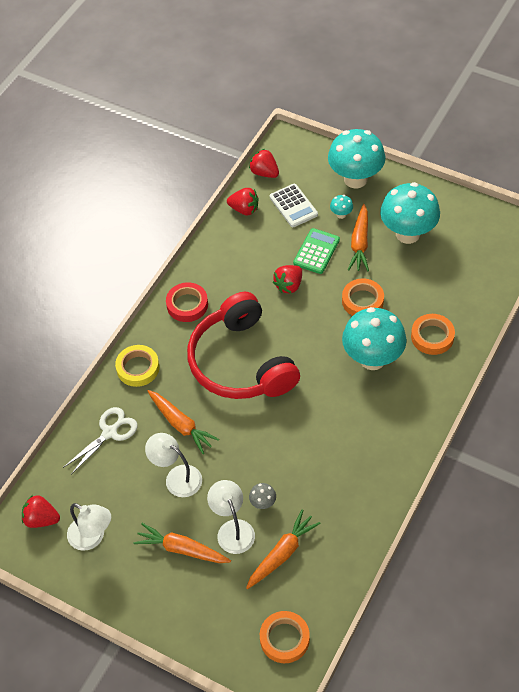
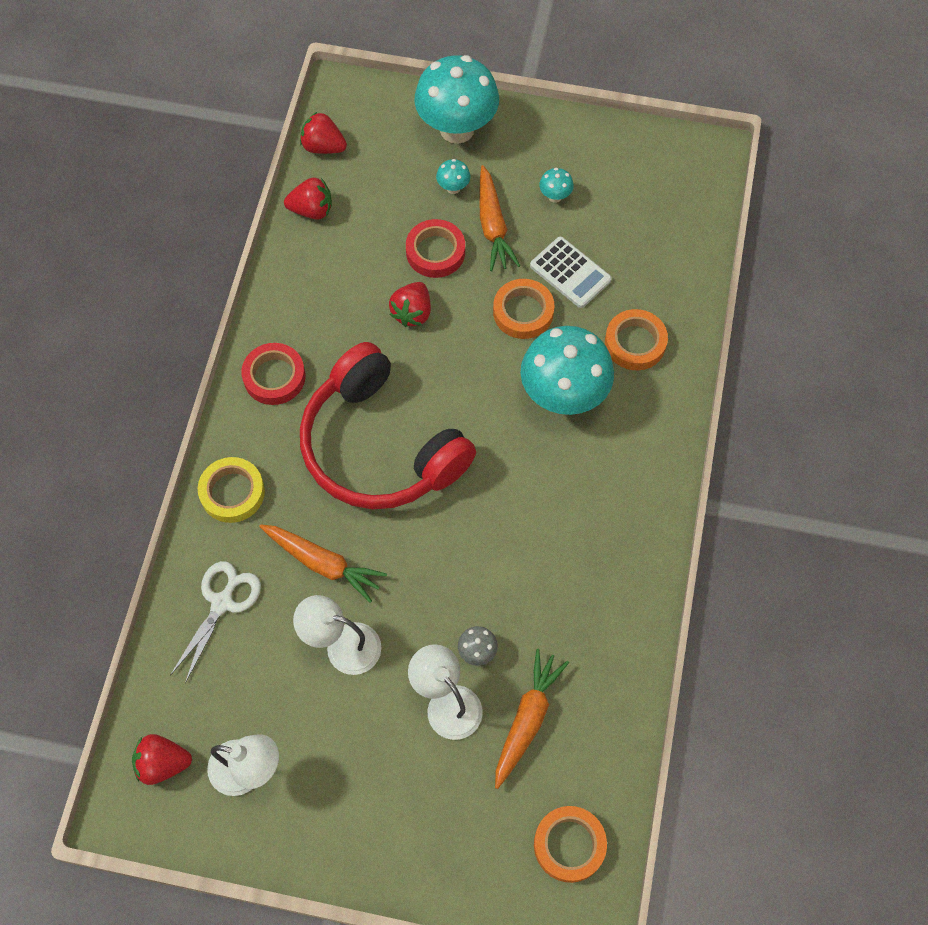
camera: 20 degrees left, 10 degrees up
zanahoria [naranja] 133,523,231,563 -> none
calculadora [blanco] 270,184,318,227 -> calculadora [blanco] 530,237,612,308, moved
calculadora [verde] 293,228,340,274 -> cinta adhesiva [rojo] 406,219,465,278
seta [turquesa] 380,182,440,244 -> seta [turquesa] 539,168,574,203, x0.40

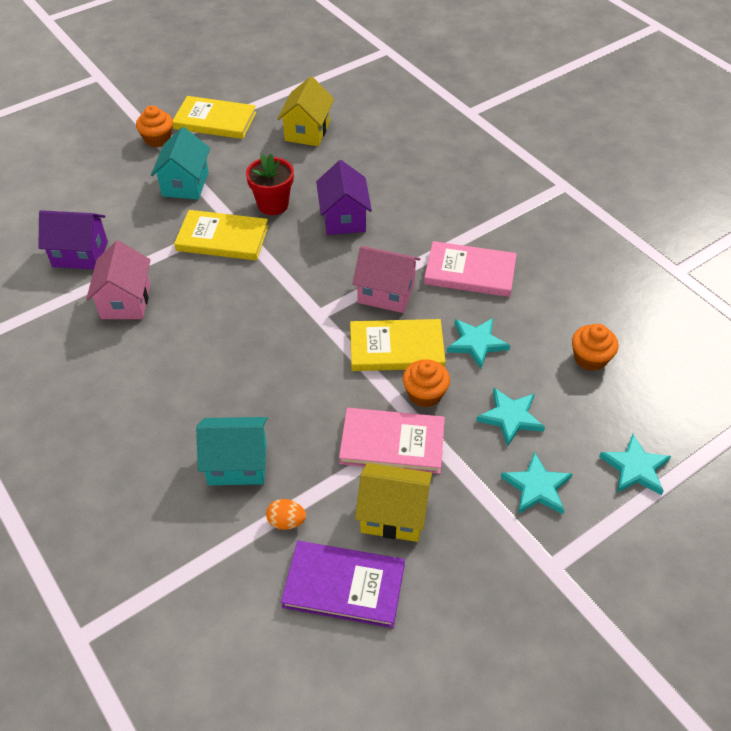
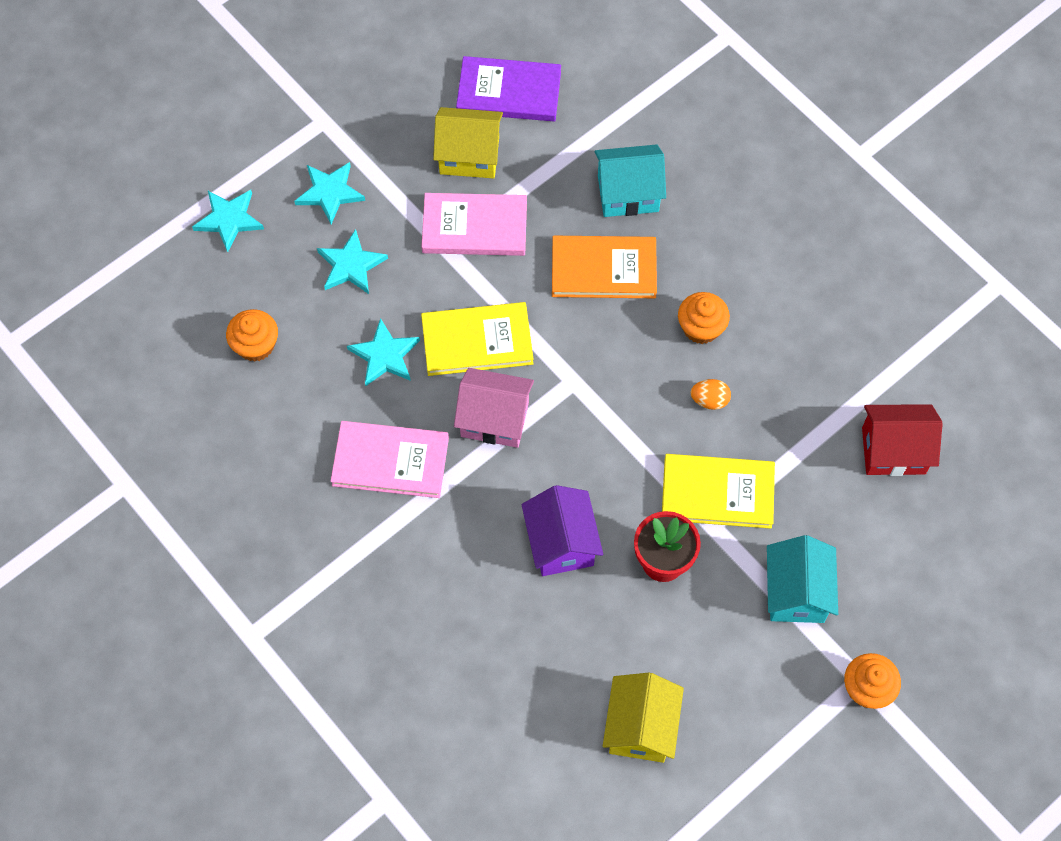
camera: 175 degrees right, 15 degrees up
casa [rosa] 86,241,150,319 -> none
libro [amarillo] 173,96,256,139 -> none
none -> libro [naranja] 552,236,657,298
huevo [naranja] 266,499,306,530 -> huevo [naranja] 691,379,731,410, moved
magdalena [naranja] 403,359,450,408 -> magdalena [naranja] 678,292,730,344, moved
casa [morado] 38,210,108,270 -> casa [rojo] 862,404,943,476

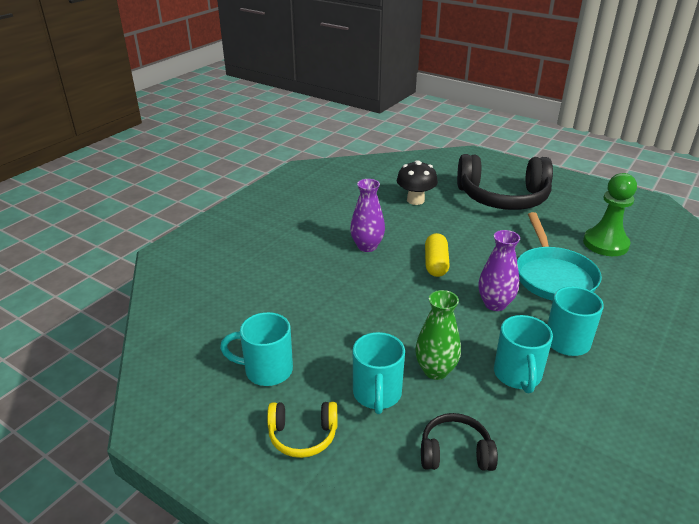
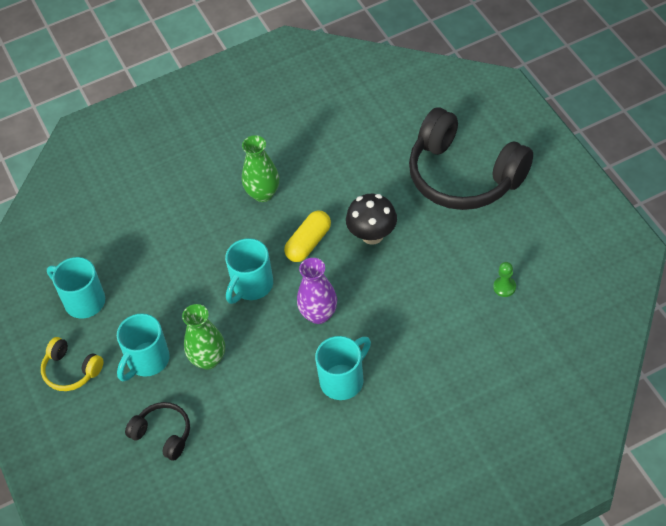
camera: 35 degrees right, 20 degrees up
sartén [turquesa] 517,212,602,301 -> none
seta [negro] 397,161,438,205 -> seta [negro] 346,194,397,245, moved
taza [turquesa] 494,315,553,393 -> taza [turquesa] 225,238,273,304, moved
florero [morado] 350,179,385,252 -> florero [verde] 242,135,279,202
peón [verde] 583,173,637,256 -> peón [verde] 493,262,516,297, x0.44

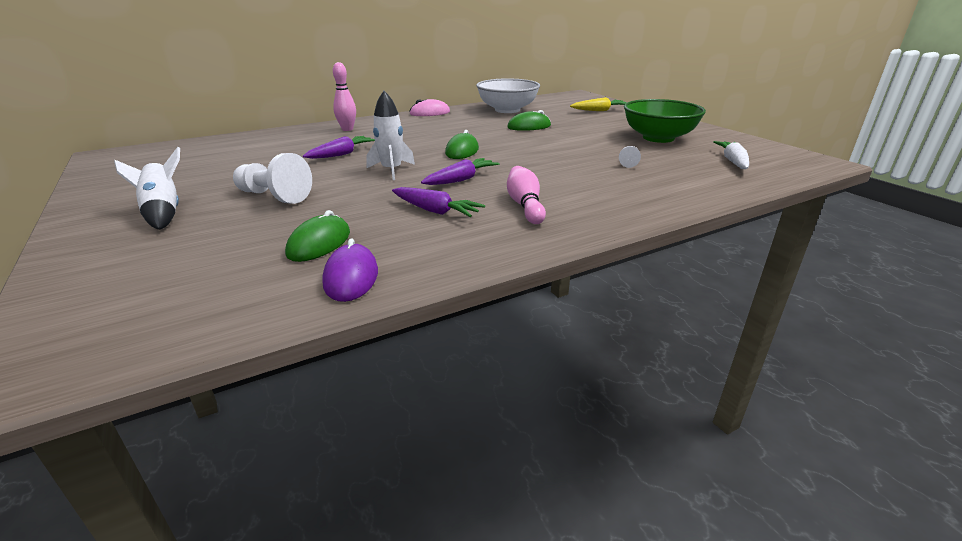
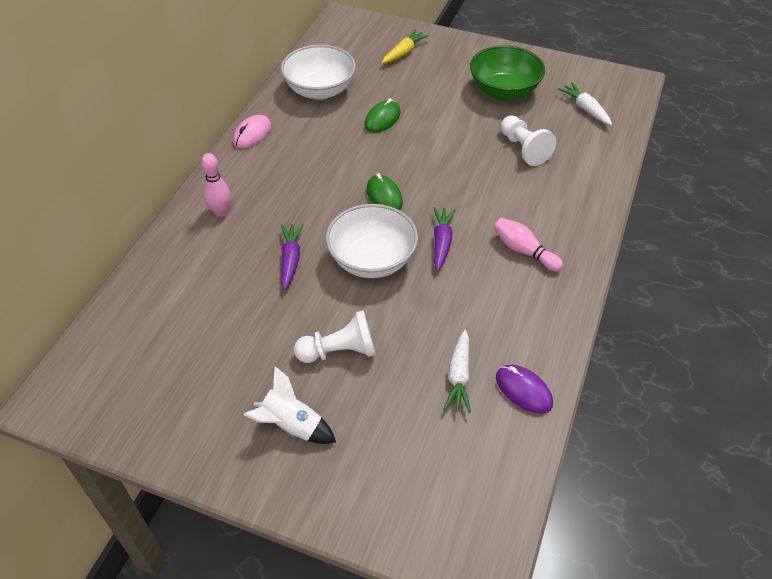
camera: 40 degrees left, 20 degrees up
zanahoria [morado] 392,187,485,217 -> none
ratón [verde] 285,210,350,262 -> zanahoria [blanco] 444,330,471,413
cohete [blanco] 367,91,415,180 -> cuenco [blanco] 326,204,418,278
peón [blanco] 619,146,641,168 -> peón [blanco] 501,115,556,166, x1.98

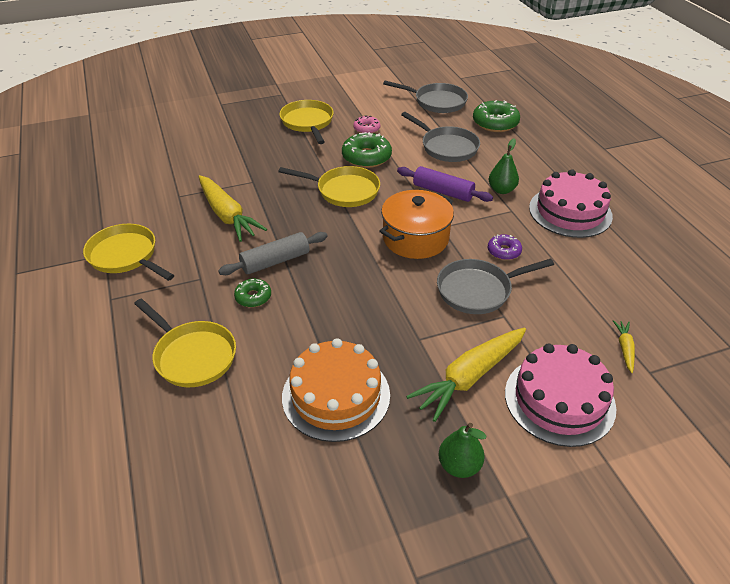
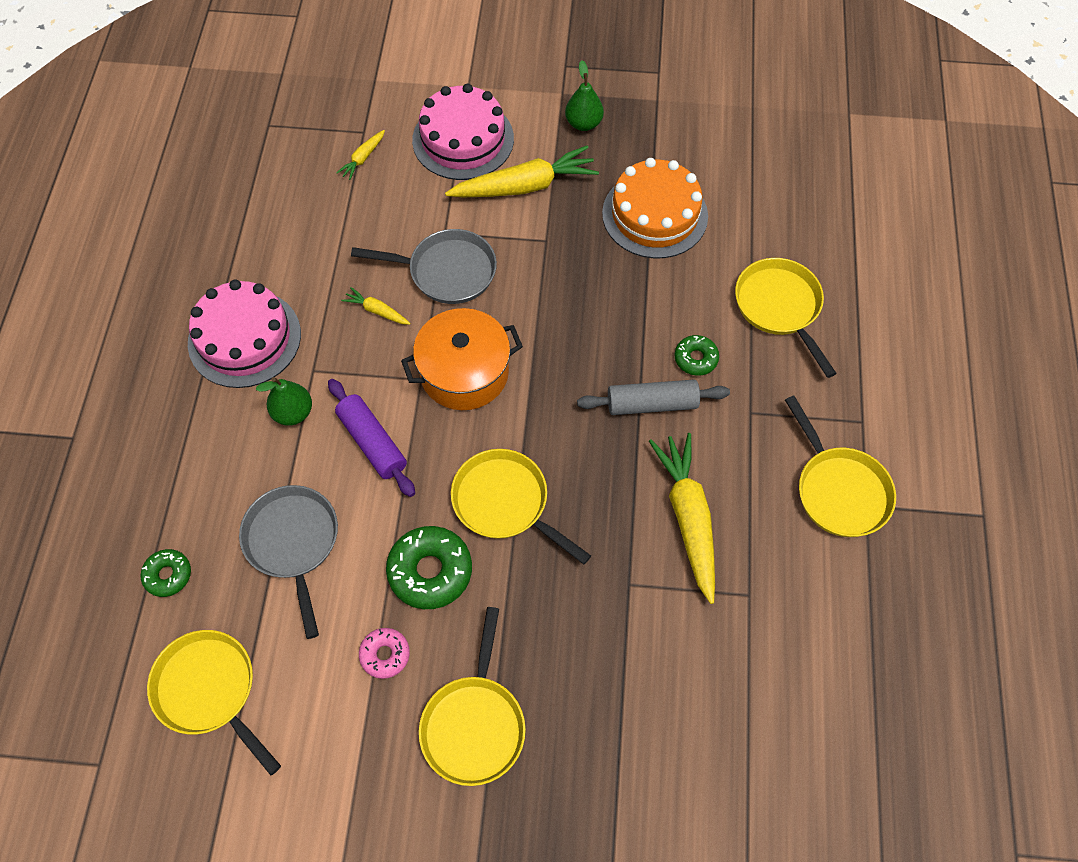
camera: 155 degrees left, 20 degrees up
rosquilla [morado] 488,234,522,260 -> zanahoria [amarillo] 341,287,411,325
sartén [gris] 383,81,468,113 -> sartén [amarillo] 147,630,281,775
rosquilla [verde] 473,100,520,132 -> rosquilla [verde] 141,549,191,597, x0.57

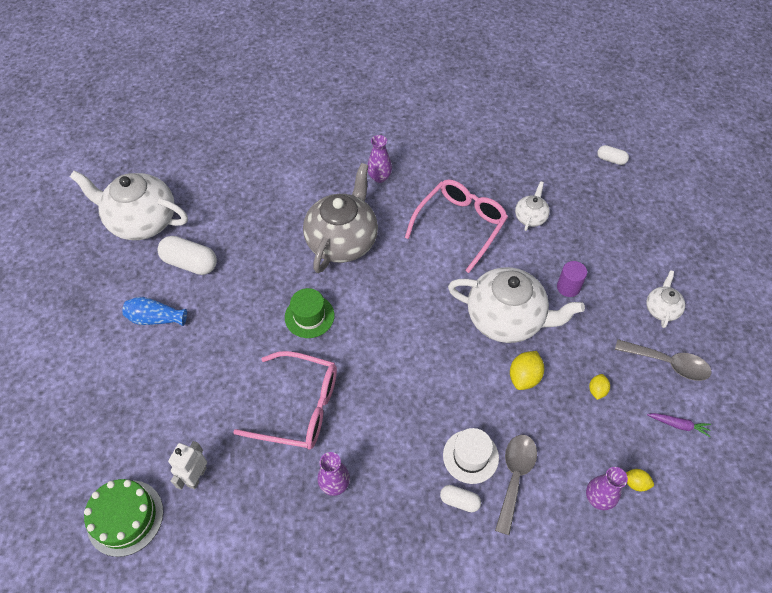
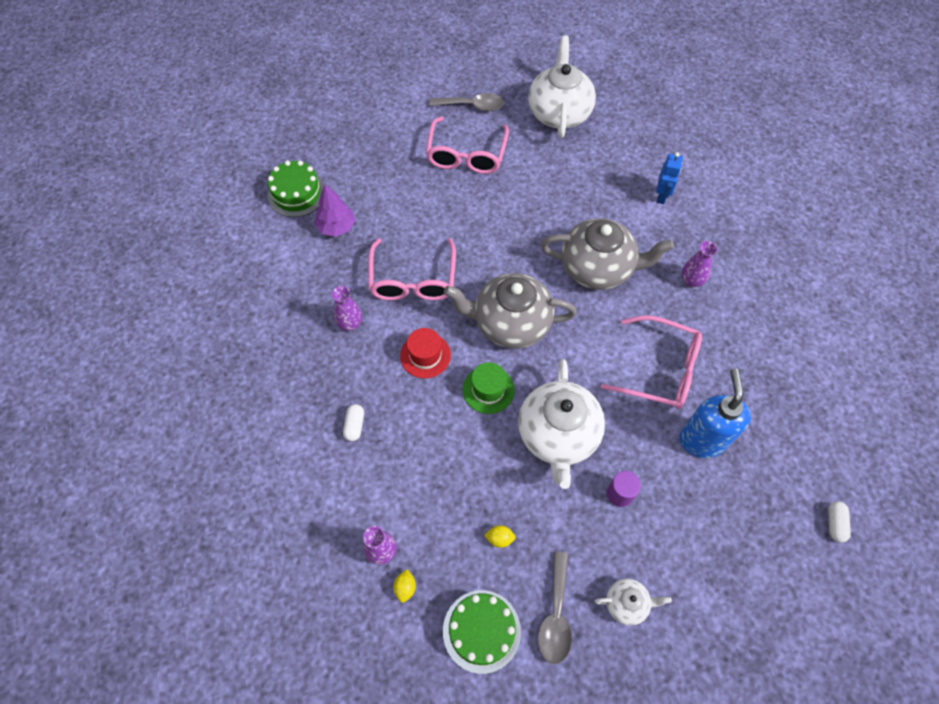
camera: 75 degrees right, 5 degrees up
cápsula [blanco] 157,236,217,275 -> none
sombrero [blanco] 443,428,499,484 -> none
limón [amarillo] 510,351,544,390 -> none
none -> sombrero [rojo] 400,328,451,378
none -> tetera [gris] 444,273,577,349
none -> robot [azul] 656,152,683,204
sombrero [verde] 285,288,335,338 -> sombrero [verde] 463,362,515,414, moved
cuchara [gris] 495,435,537,535 -> cuchara [gris] 429,93,504,111, moved
florero [azul] 122,297,187,326 -> gafas [rosa] 426,117,509,174
robot [blanco] 168,441,207,490 -> árbol [morado] 315,184,355,237
tetera [blanco] 515,181,550,231 -> dispensador de jabón [azul] 679,369,751,458
zanahoria [morado] 647,413,711,437 -> tarta [verde] 443,590,521,674

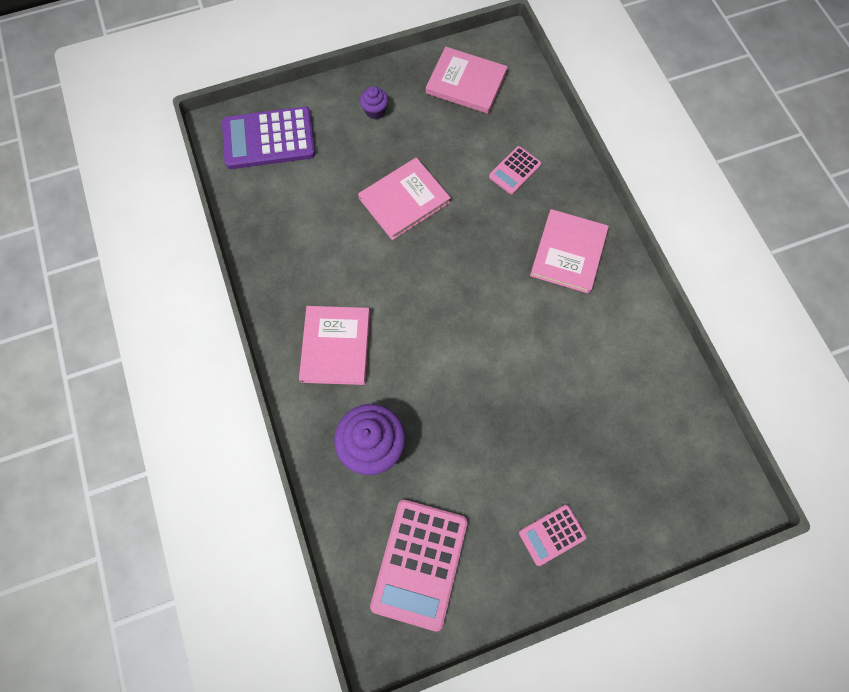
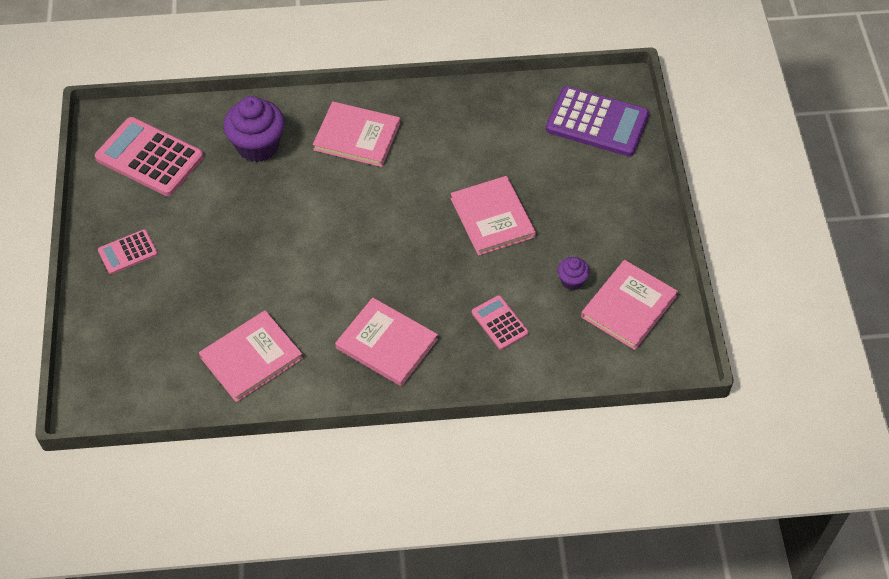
camera: 105 degrees right, 15 degrees down
none -> libro [rosa] 199,310,303,402
magdalena [morado] 360,86,388,119 -> magdalena [morado] 557,257,590,290, moved
calculadora [morado] 222,106,316,169 -> calculadora [morado] 546,86,649,157, 105 degrees clockwise
calculadora [rosa] 519,505,587,566 -> calculadora [rosa] 98,229,158,274, 105 degrees counterclockwise

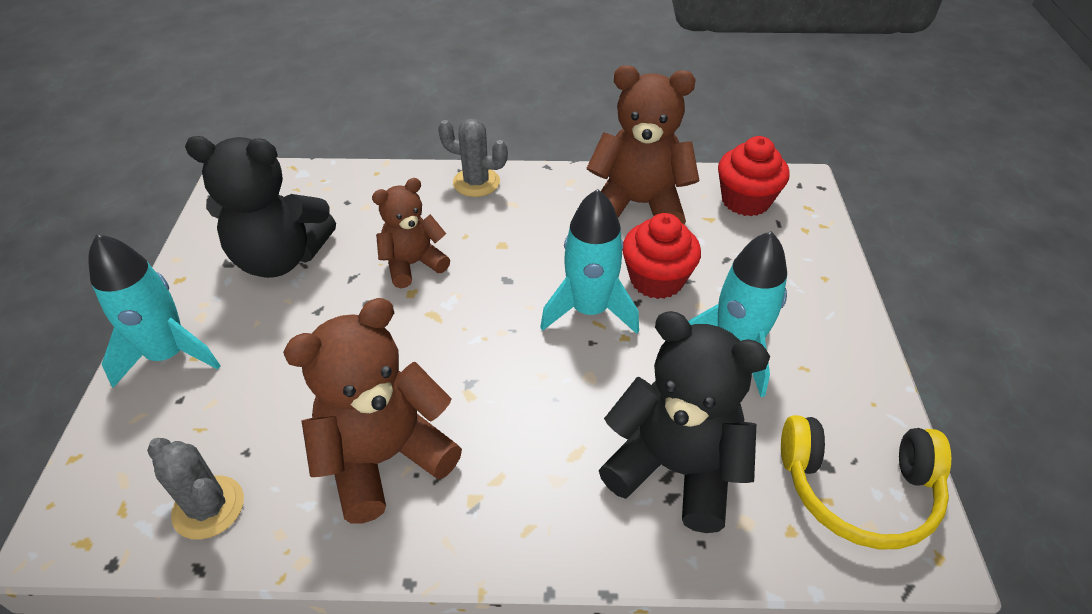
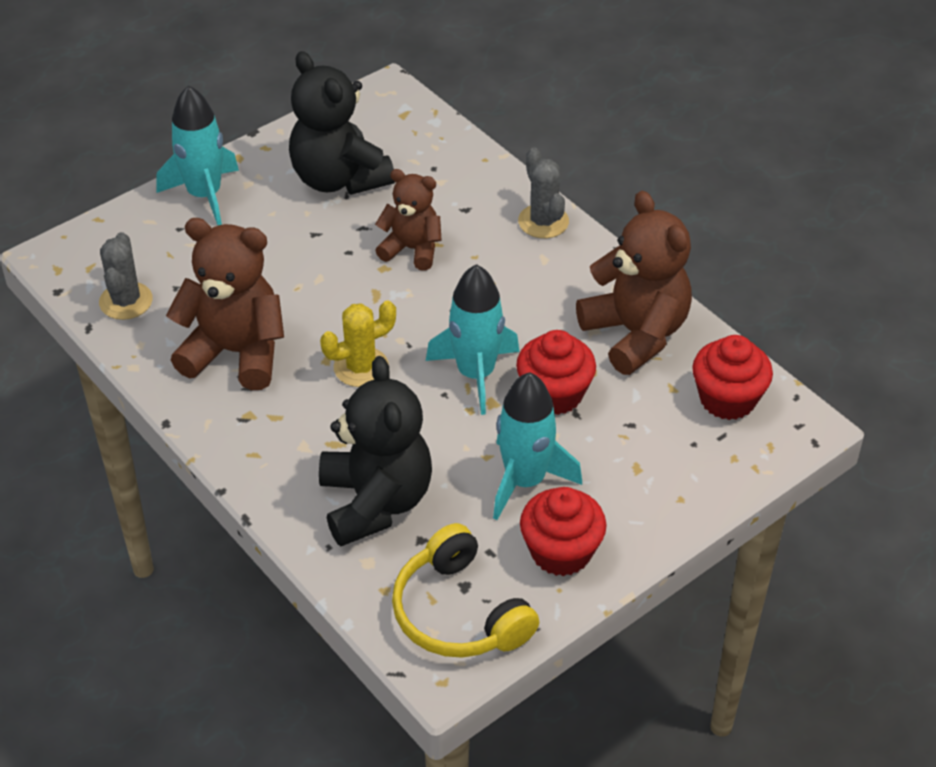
camera: 50 degrees right, 0 degrees up
none -> cactus [amarillo] 320,301,396,387
none -> magdalena [rojo] 520,487,606,576

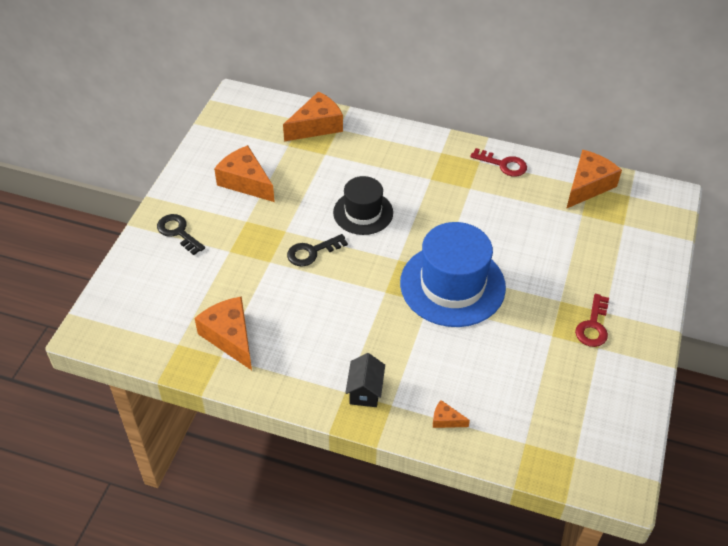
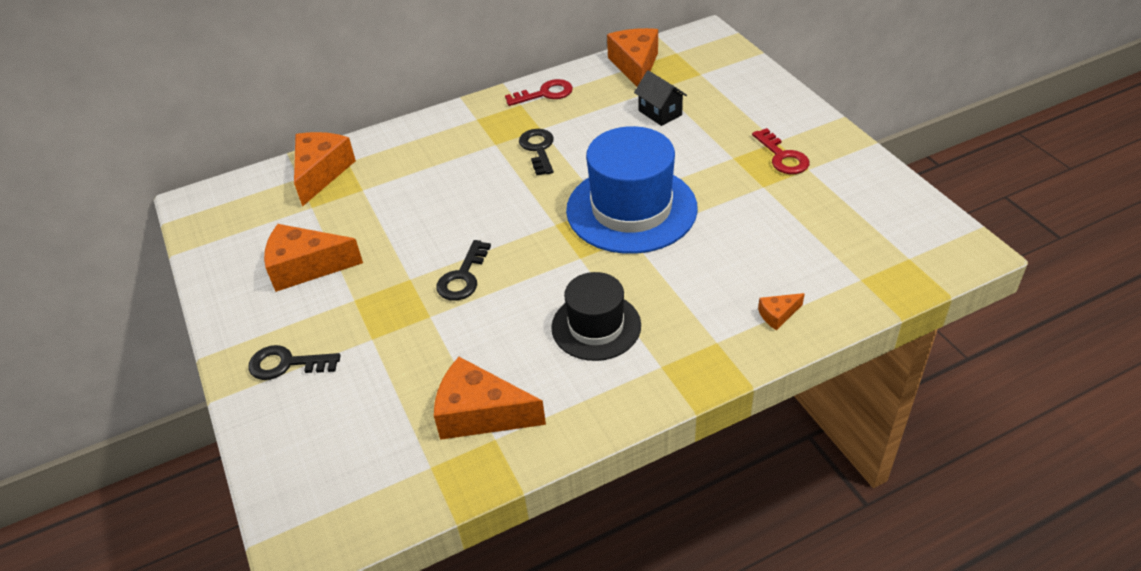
camera: 40 degrees left, 5 degrees down
none -> llave [negro] 519,129,554,175
sombrero [negro] 333,176,393,235 -> sombrero [negro] 551,272,641,361, moved
casa [negro] 345,353,385,407 -> casa [negro] 634,70,687,126, moved

